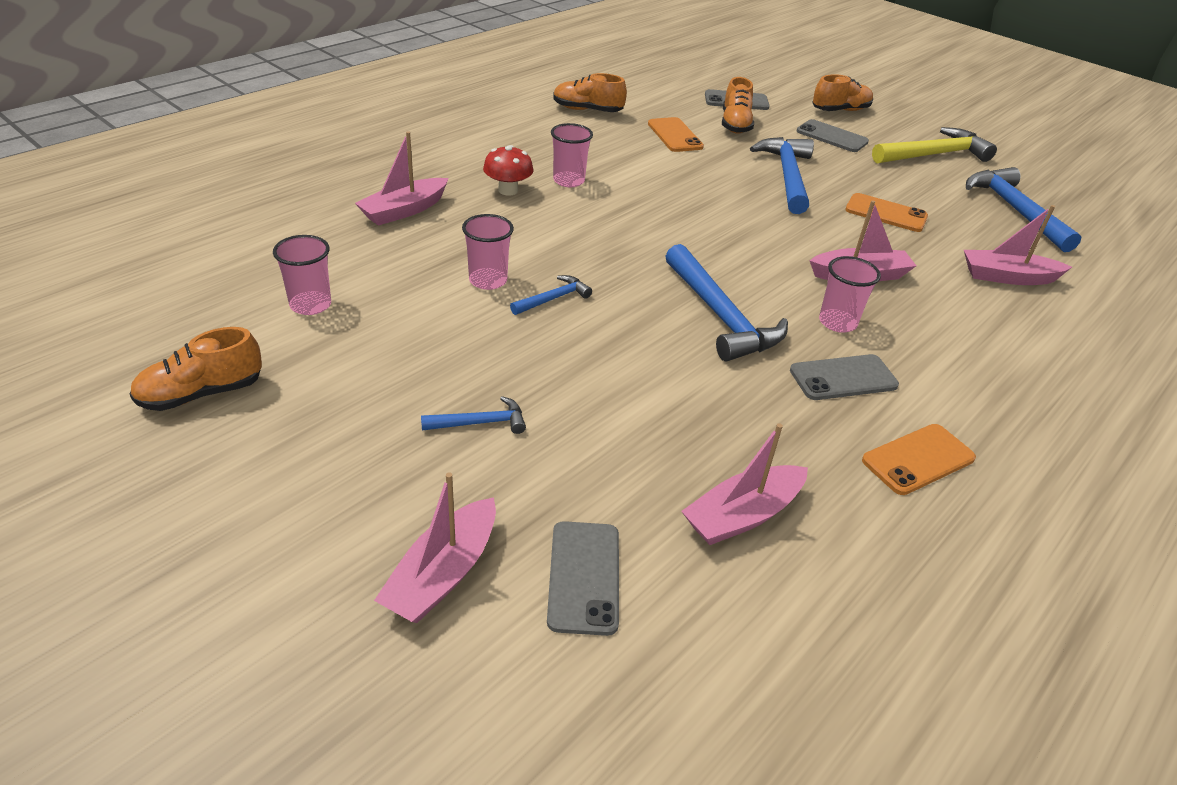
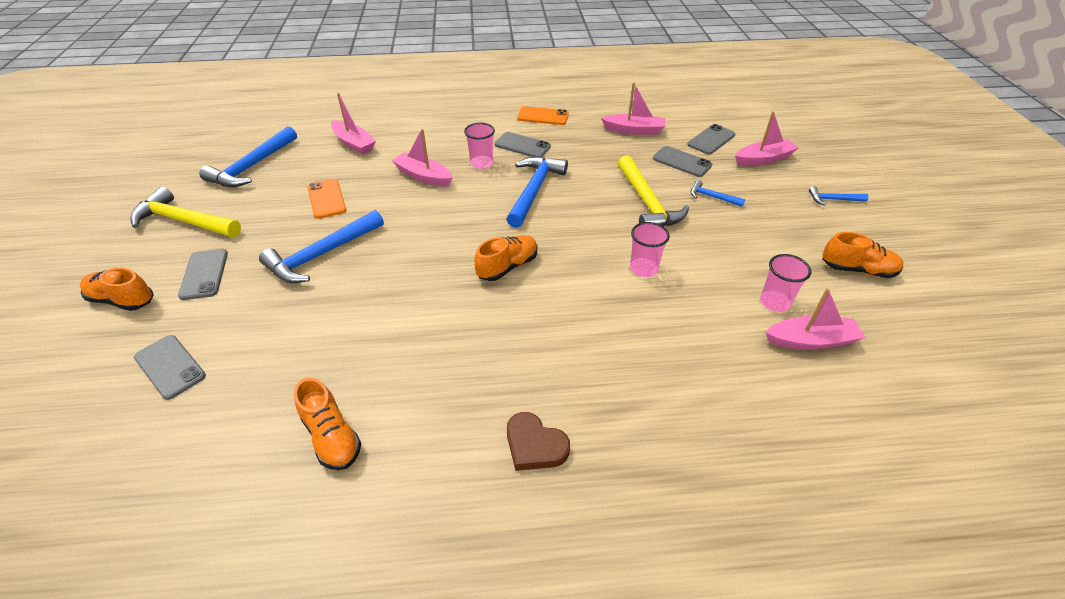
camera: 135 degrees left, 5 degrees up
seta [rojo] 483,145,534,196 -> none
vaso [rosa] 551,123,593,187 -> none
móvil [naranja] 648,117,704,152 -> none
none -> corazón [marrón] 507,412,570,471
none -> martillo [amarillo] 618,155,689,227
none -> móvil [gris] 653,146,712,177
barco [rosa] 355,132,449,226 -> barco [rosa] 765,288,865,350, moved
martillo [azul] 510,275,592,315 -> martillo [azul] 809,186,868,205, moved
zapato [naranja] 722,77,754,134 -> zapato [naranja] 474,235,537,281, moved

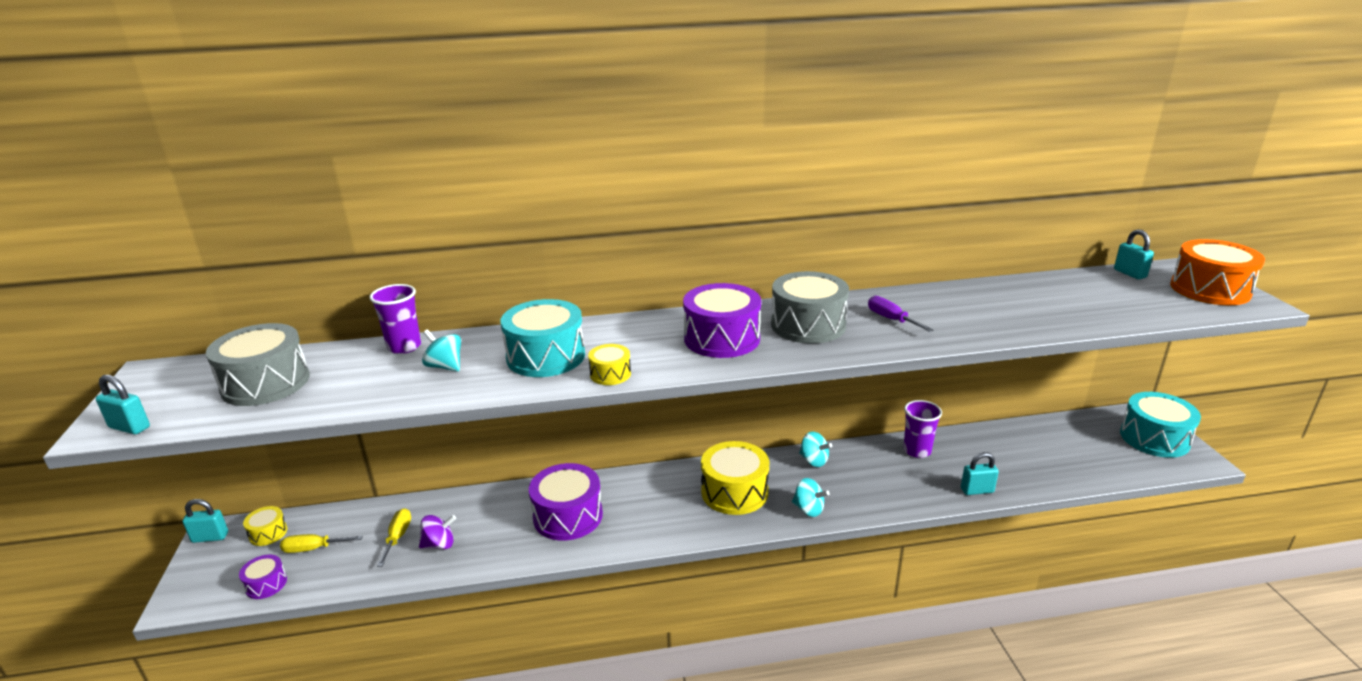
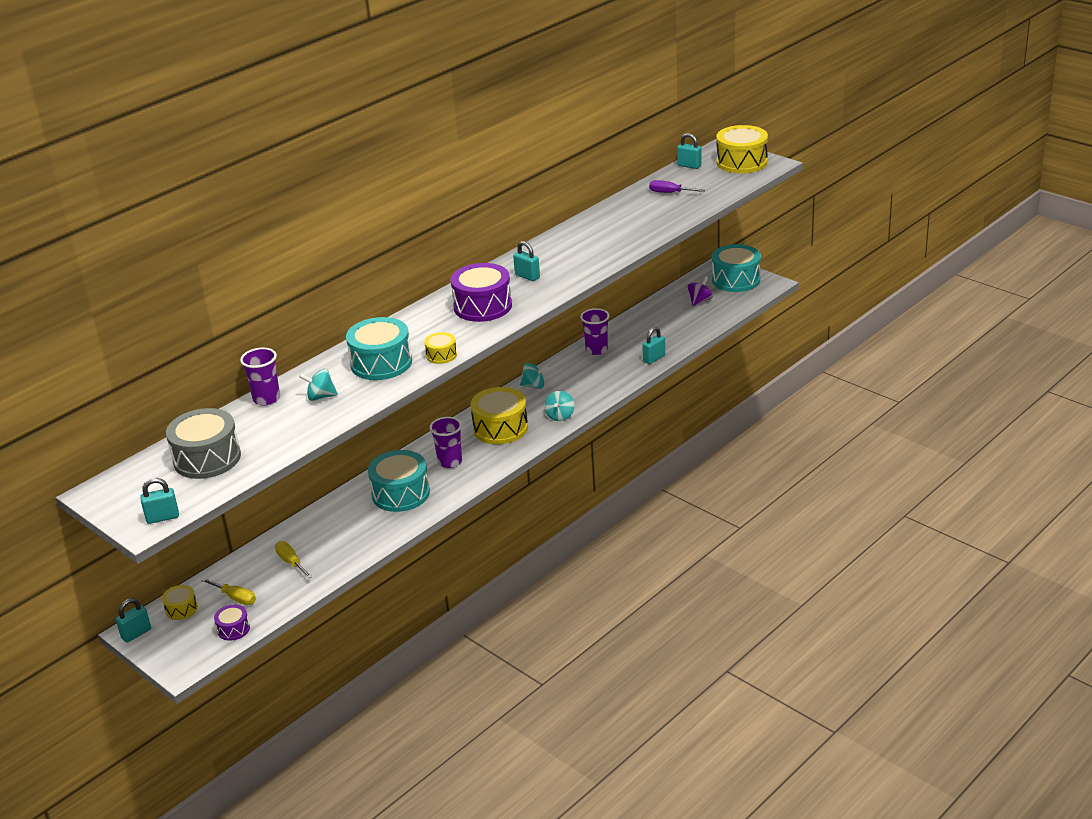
camera: 35 degrees left, 5 degrees up
none -> vaso [morado] 430,417,462,468
peonza [morado] 419,515,456,549 -> peonza [morado] 687,277,713,306, moved
destornillador [morado] 868,296,934,332 -> destornillador [morado] 649,180,705,193, moved
tambor [gris] 771,271,849,344 -> candado [turquesa] 513,241,540,281
tambor [morado] 529,463,603,541 -> tambor [turquesa] 368,450,430,512
tambor [naranja] 1170,239,1265,305 -> tambor [amarillo] 716,125,768,173
destornillador [amarillo] 280,534,363,553 -> destornillador [amarillo] 201,578,256,605, 105 degrees counterclockwise
peonza [turquesa] 792,478,830,517 -> peonza [turquesa] 544,391,575,421, 105 degrees clockwise

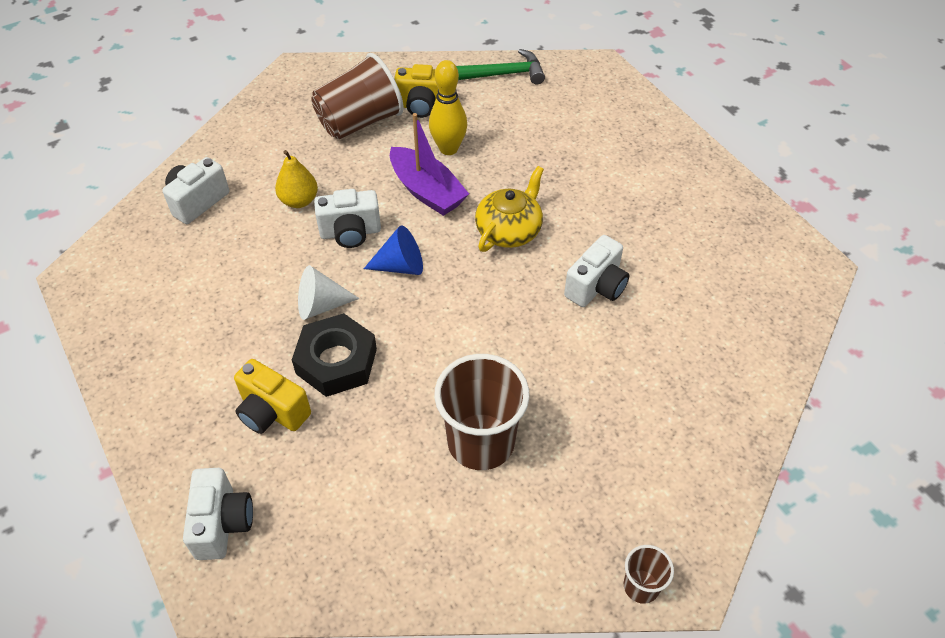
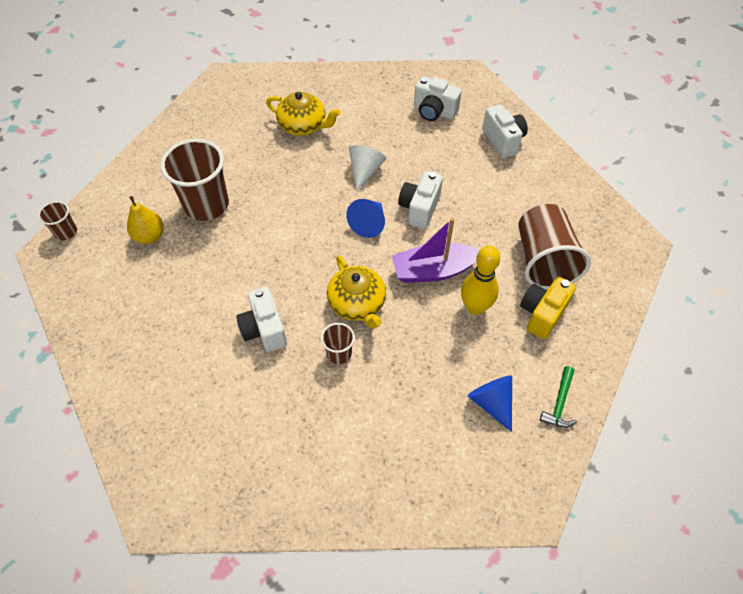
camera: 120 degrees right, 5 degrees up
tuerca [negro] 292,313,377,397 -> none
none -> vaso [marrón] 321,323,355,364
none -> cono [azul] 468,375,512,432
cámara [blanco] 183,468,253,560 -> cámara [blanco] 414,76,462,121, moved
pera [amarillo] 275,150,318,208 -> pera [amarillo] 127,196,164,244, moved
cámara [amarillo] 234,359,311,434 -> tetera [amarillo] 266,92,340,136
martillo [verde] 456,49,545,84 -> martillo [verde] 540,366,577,428, x0.64

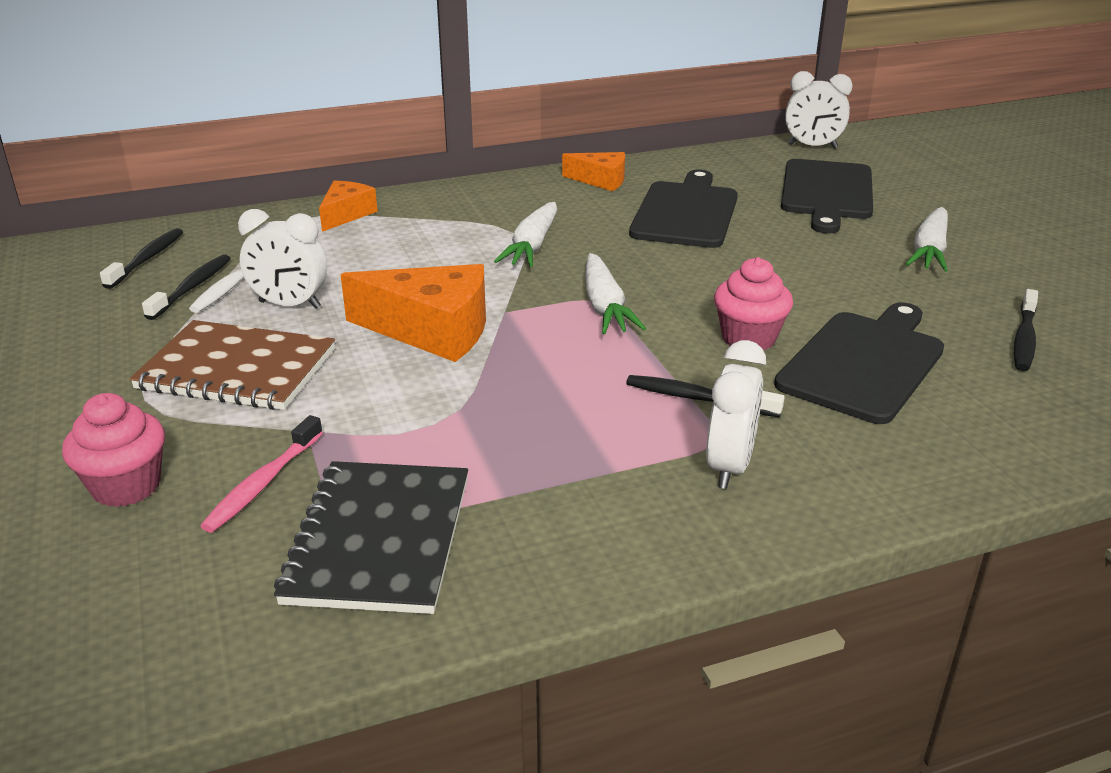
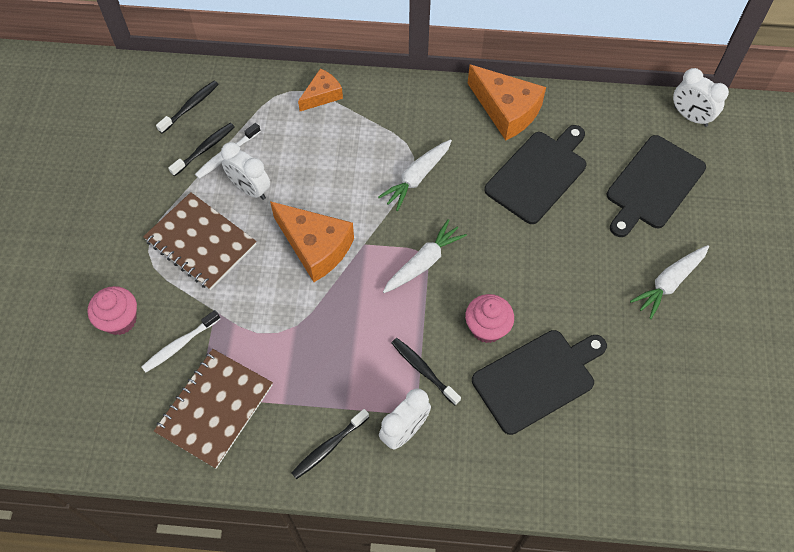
camera: 25 degrees right, 30 degrees up
cepillo de dientes [negro] 1014,289,1038,371 -> cepillo de dientes [negro] 291,409,369,479, moved
cepillo de dientes [rosa] 200,415,323,533 -> cepillo de dientes [blanco] 142,310,220,373
cuaderno [negro] 274,461,468,614 -> cuaderno [marrón] 154,349,273,469
zanahoria [blanco] 585,253,646,334 -> zanahoria [blanco] 383,219,467,293, 150 degrees counterclockwise
queso [naranja] 562,152,625,191 -> queso [naranja] 468,65,546,141, x1.72

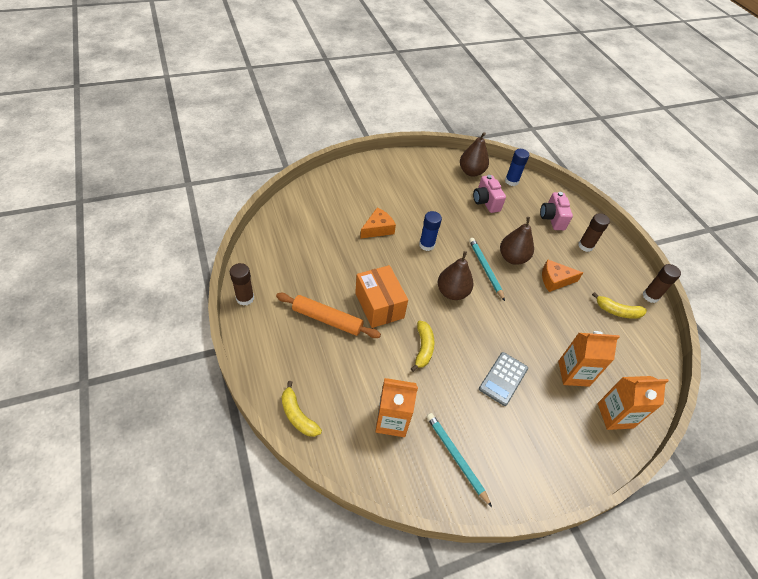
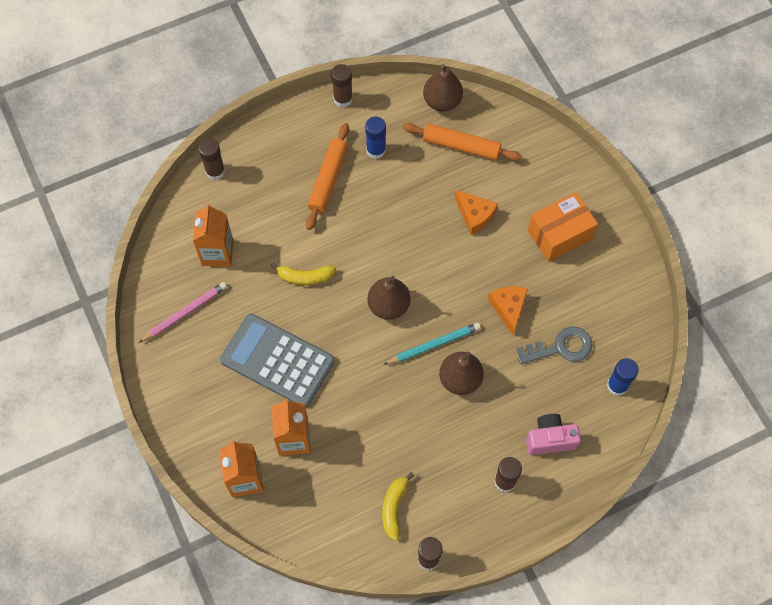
camera: 90 degrees right, 15 degrees up
none -> rodillo [naranja] 403,123,522,161
caja [naranja] 355,265,408,328 -> caja [naranja] 528,192,598,262, moved
barra de pegamento [azul] 419,211,442,251 -> barra de pegamento [azul] 365,117,386,159, moved
pera [marrón] 460,132,489,176 -> pera [marrón] 423,64,463,112, moved
queso [naranja] 542,259,583,292 -> queso [naranja] 488,286,528,336, moved
plátano [amarillo] 282,381,322,437 -> barra de pegamento [marrón] 198,138,225,180
cámara [rosa] 473,175,506,213 -> llave [gris] 517,327,593,364
lápiz [turquesa] 426,413,492,507 -> lápiz [rosa] 138,282,227,343
calculadora [gris] 479,352,528,406 -> calculadora [gris] 220,313,335,407, x1.75

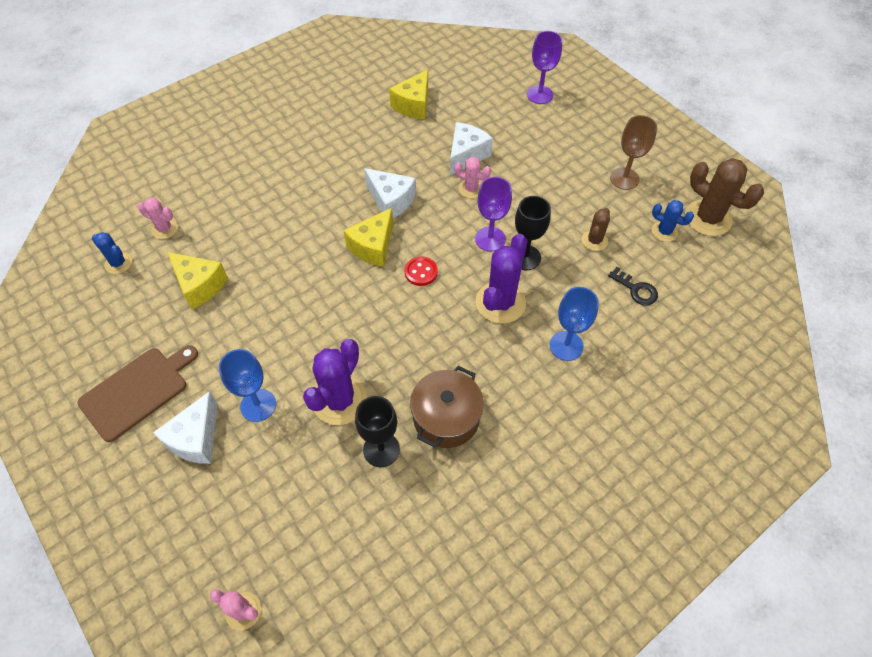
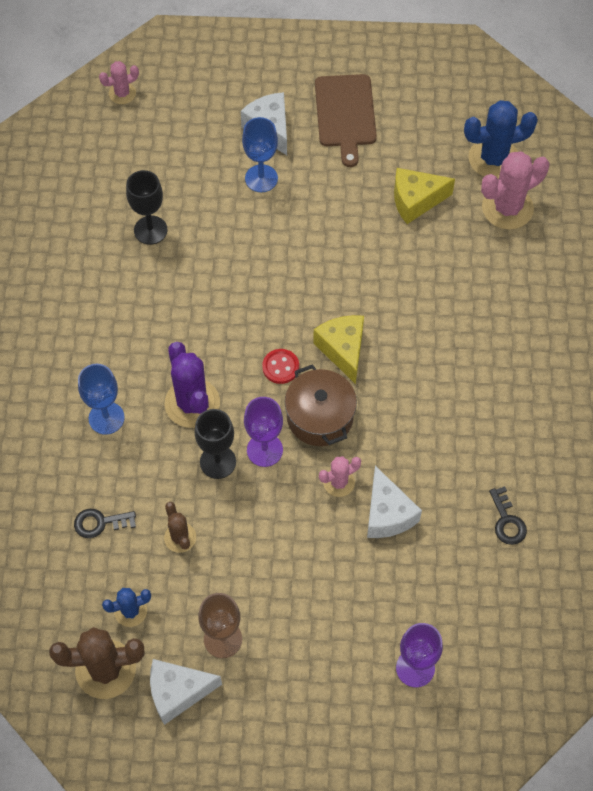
camera: 130 degrees right, 5 degrees up
cactus [morado] 303,339,367,425 -> none
queso [blanco] 364,168,416,218 -> queso [blanco] 150,659,222,725, moved
olla [marrón] 410,366,484,448 -> olla [marrón] 285,364,357,446, moved
queso [amarillo] 389,69,428,120 -> llave [negro] 489,486,527,545
cactus [azul] 92,232,132,274 -> cactus [azul] 464,100,538,179, x1.80
cactus [rosa] 138,198,178,239 -> cactus [rosa] 481,151,549,230, x1.80

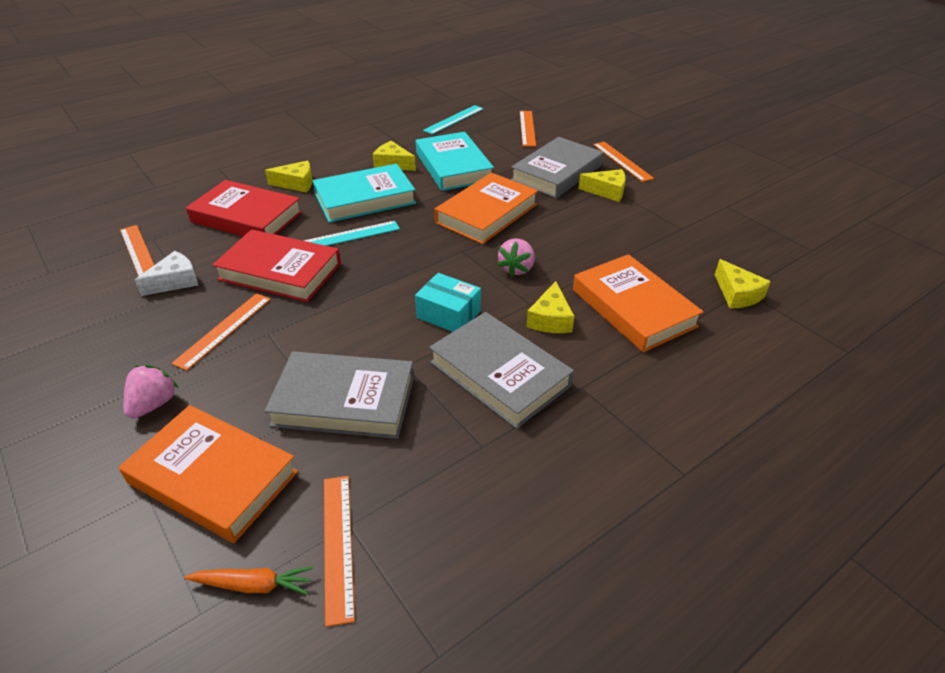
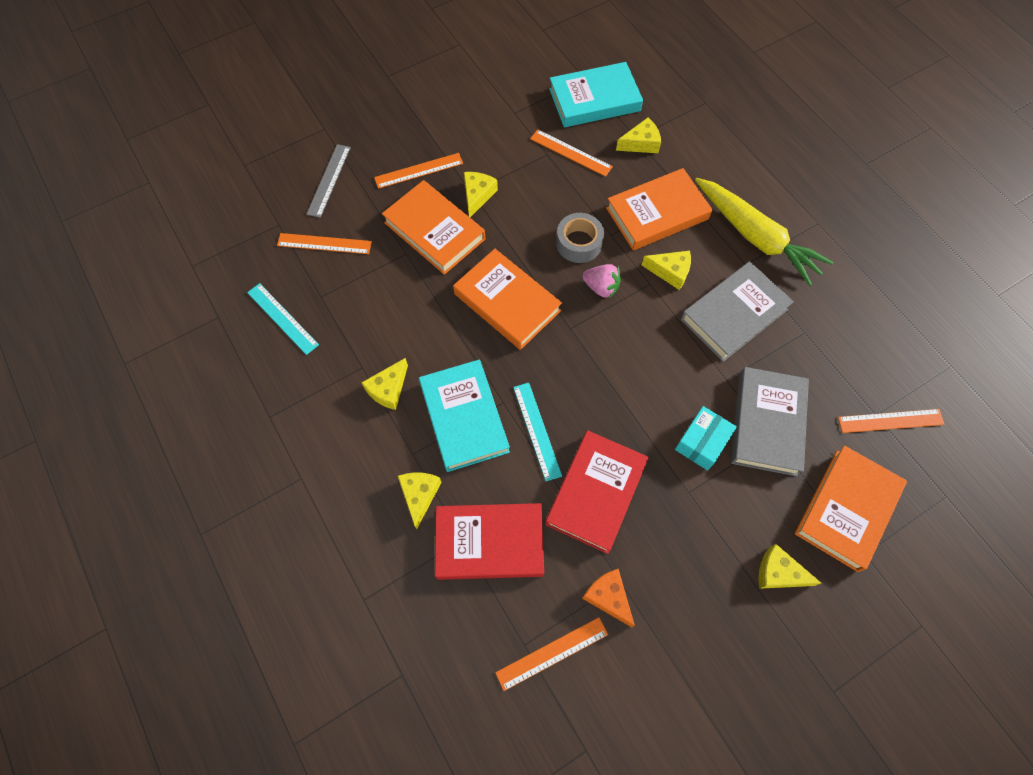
camera: 85 degrees left, 25 degrees up
zanahoria [naranja] 184,566,314,595 -> none
none -> regla [gris] 306,144,351,218
none -> cinta adhesiva [gris] 556,213,604,263
none -> zanahoria [amarillo] 695,178,833,286
regla [naranja] 171,293,271,371 -> regla [naranja] 530,129,613,177, moved
caja [turquesa] 415,273,481,332 -> caja [turquesa] 675,406,737,470, moved
libro [turquesa] 416,132,494,191 -> libro [turquesa] 549,62,643,127, moved
fresa [rosa] 123,365,178,419 -> queso [amarillo] 758,544,821,589
queso [blanco] 135,251,198,296 -> queso [naranja] 582,569,635,627
libro [gris] 511,137,604,198 -> libro [naranja] 382,180,485,275
libro [rojo] 186,180,302,236 -> libro [rojo] 435,503,544,580, 60 degrees clockwise

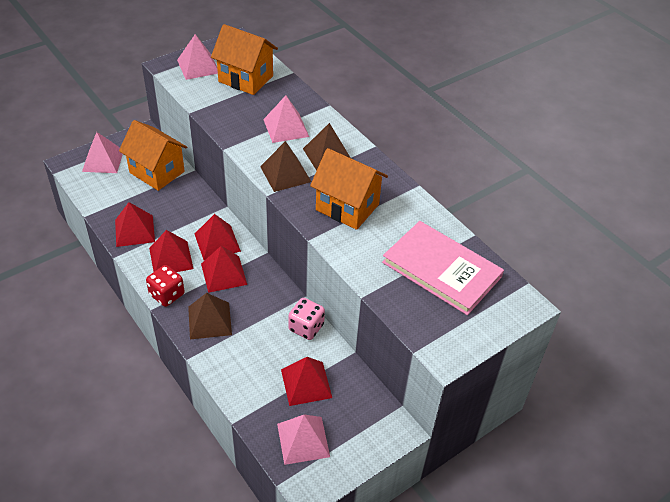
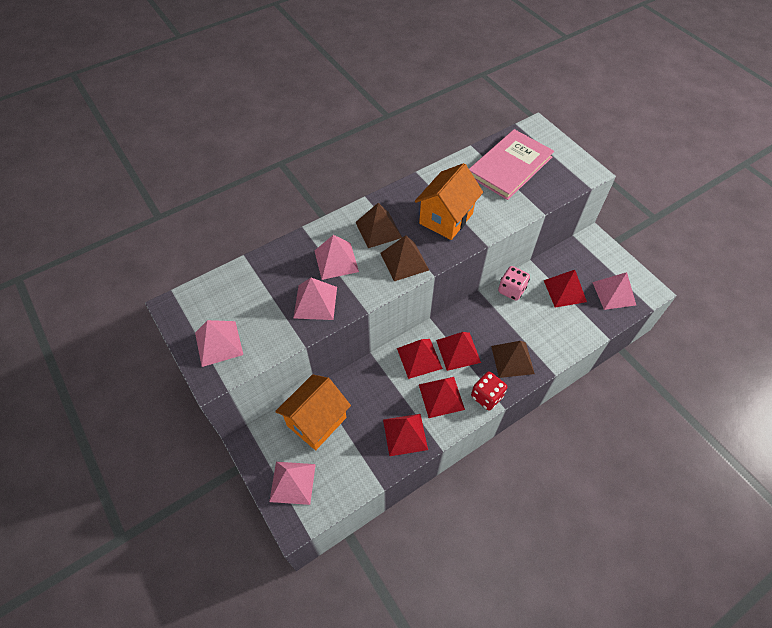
camera: 85 degrees left, 10 degrees up
casa [naranja] 211,24,278,95 -> none
none -> pirámide [rosa] 294,278,337,320

